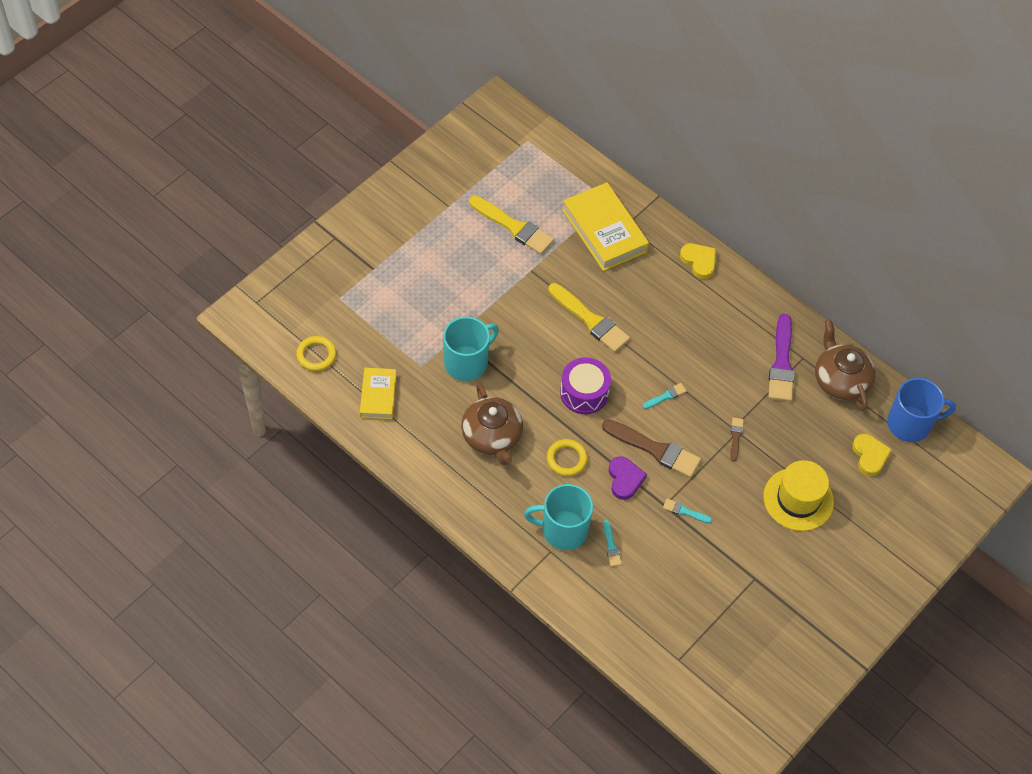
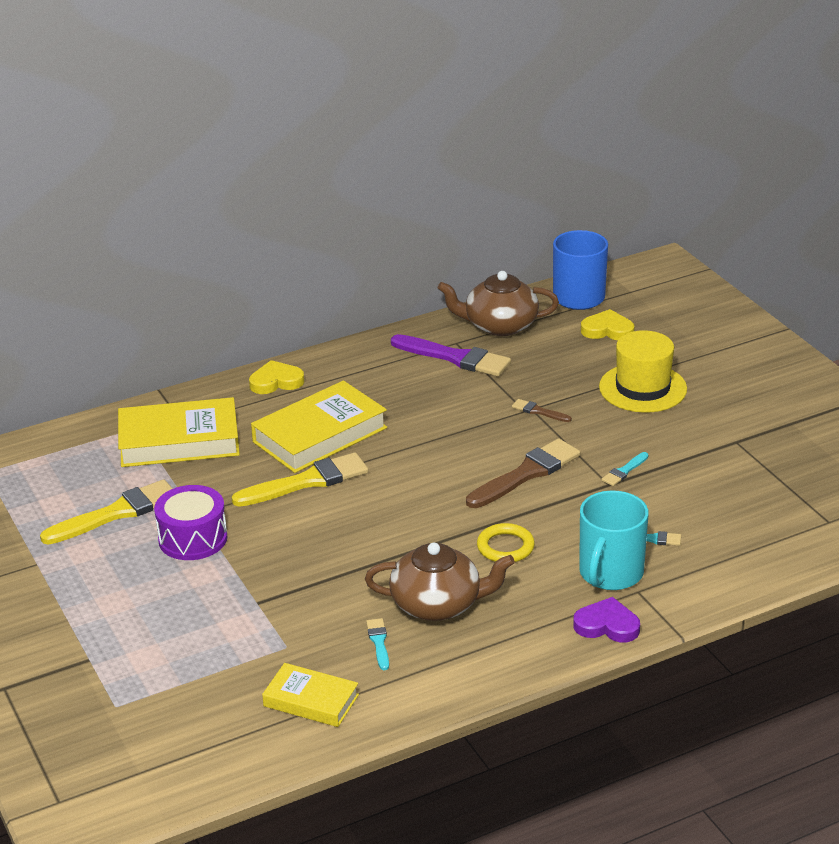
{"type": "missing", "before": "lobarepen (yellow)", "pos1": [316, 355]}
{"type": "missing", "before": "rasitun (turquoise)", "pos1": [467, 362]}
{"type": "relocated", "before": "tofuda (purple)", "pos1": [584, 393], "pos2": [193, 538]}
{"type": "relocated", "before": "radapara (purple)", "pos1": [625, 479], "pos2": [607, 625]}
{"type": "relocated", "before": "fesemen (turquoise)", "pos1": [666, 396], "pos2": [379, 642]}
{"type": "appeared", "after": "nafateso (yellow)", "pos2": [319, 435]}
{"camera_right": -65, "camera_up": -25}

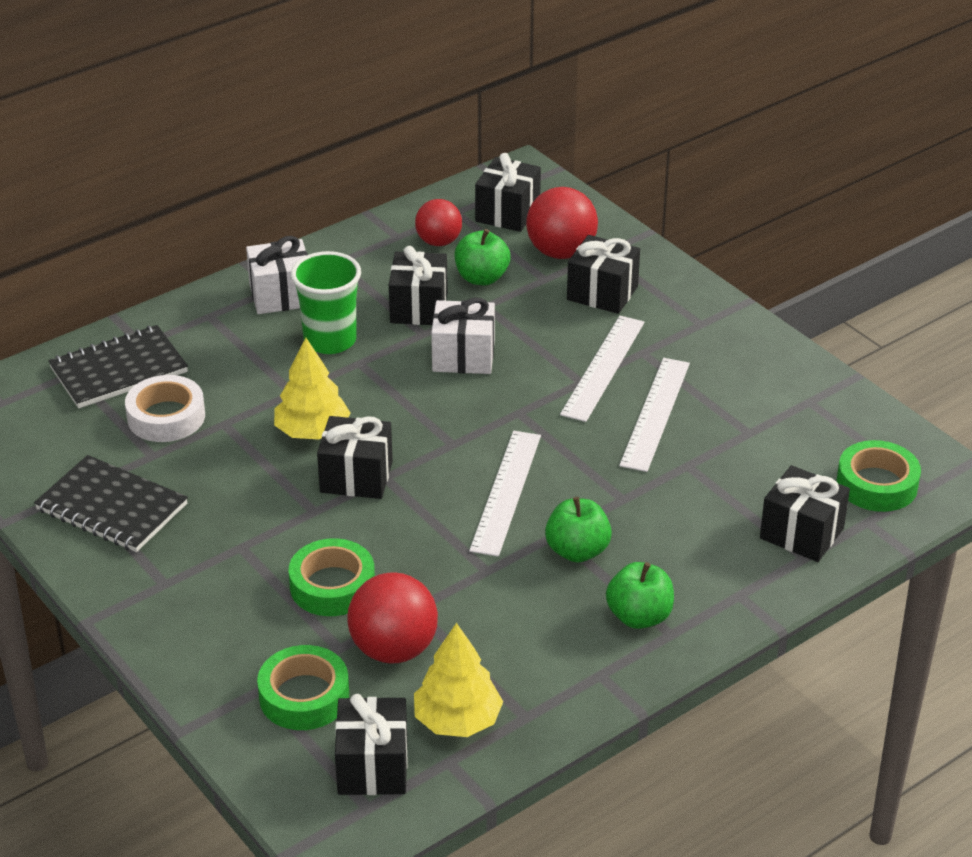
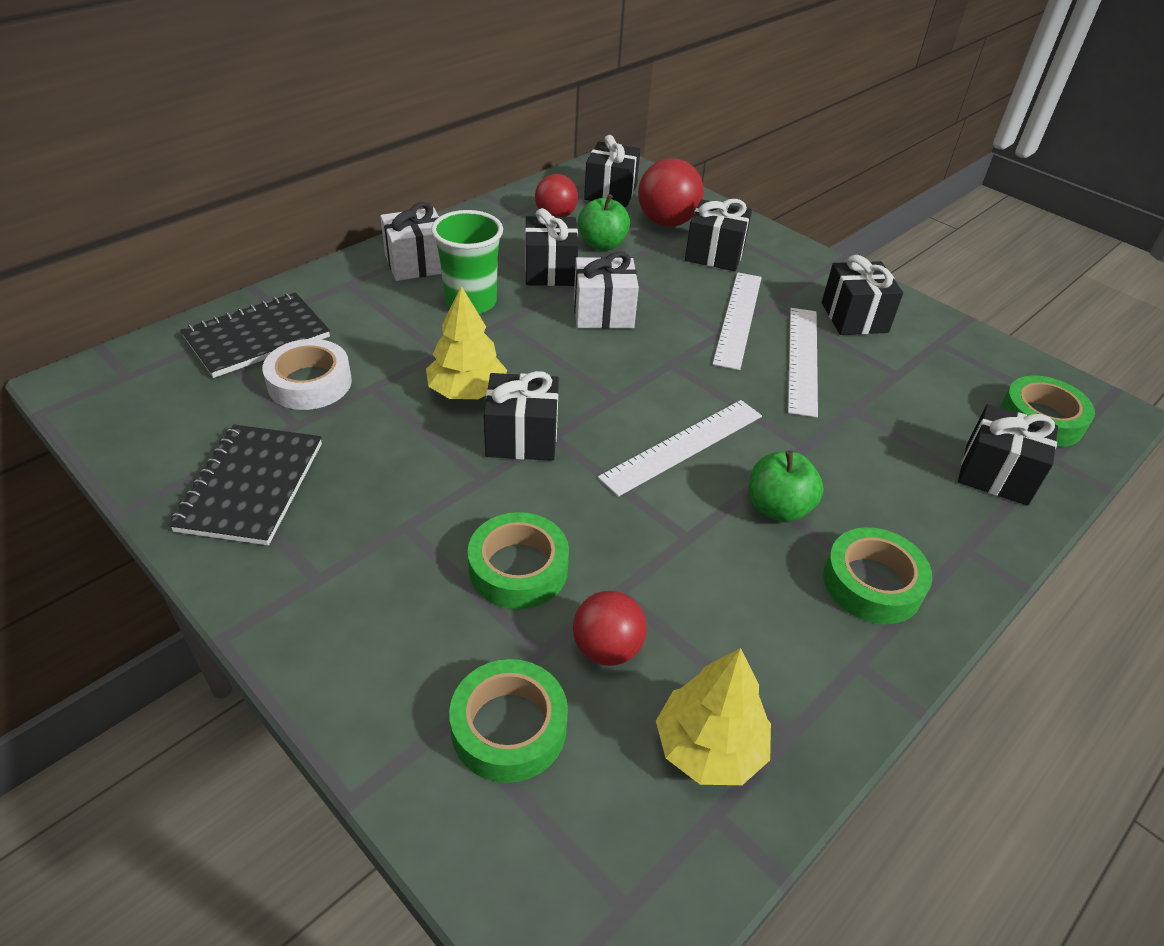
{"type": "spun", "before": "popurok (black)", "pos1": [112, 507], "pos2": [251, 486], "turn": 75}
{"type": "relocated", "before": "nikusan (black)", "pos1": [372, 766], "pos2": [854, 317]}
{"type": "size", "before": "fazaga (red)", "pos1": [393, 649], "pos2": [607, 648], "scale": 0.67}
{"type": "spun", "before": "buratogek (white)", "pos1": [506, 492], "pos2": [683, 446], "turn": 45}
{"type": "exchanged", "before": "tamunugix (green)", "after": "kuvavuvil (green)", "pos1": [639, 616], "pos2": [872, 583]}
{"camera_right": -10, "camera_up": 5}

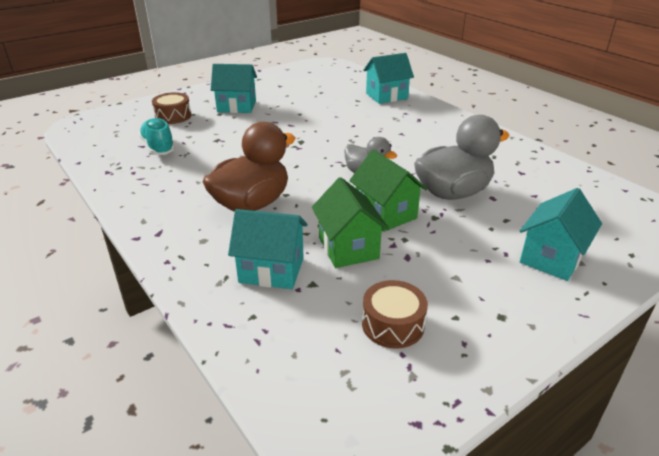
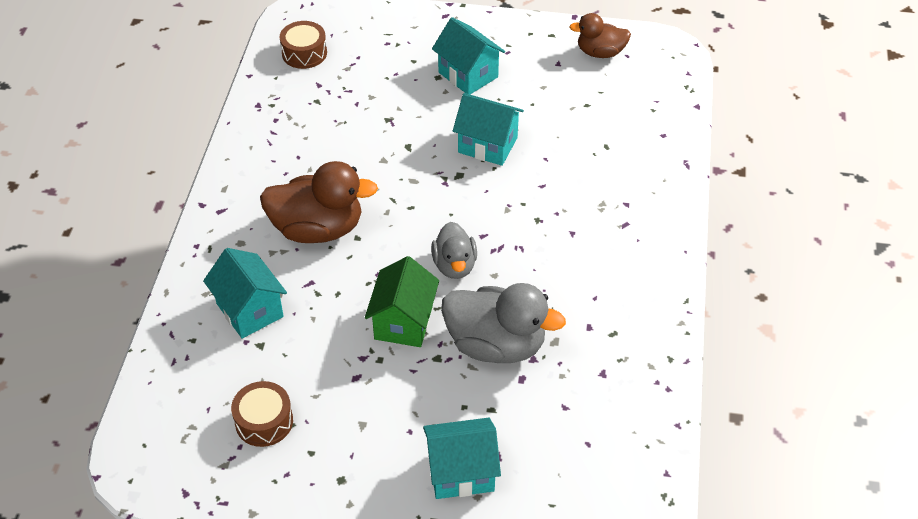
{"type": "missing", "before": "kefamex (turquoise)", "pos1": [158, 147]}
{"type": "relocated", "before": "tofuda (brown)", "pos1": [173, 116], "pos2": [304, 53]}
{"type": "missing", "before": "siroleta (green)", "pos1": [348, 248]}
{"type": "relocated", "before": "siroleta (turquoise)", "pos1": [386, 96], "pos2": [487, 145]}
{"type": "appeared", "after": "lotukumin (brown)", "pos2": [600, 52]}
{"camera_right": 45, "camera_up": 15}

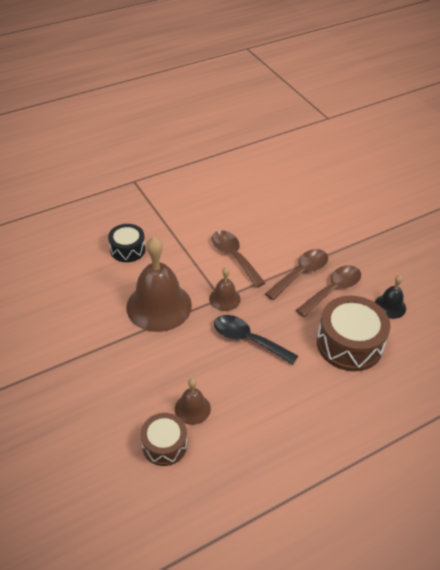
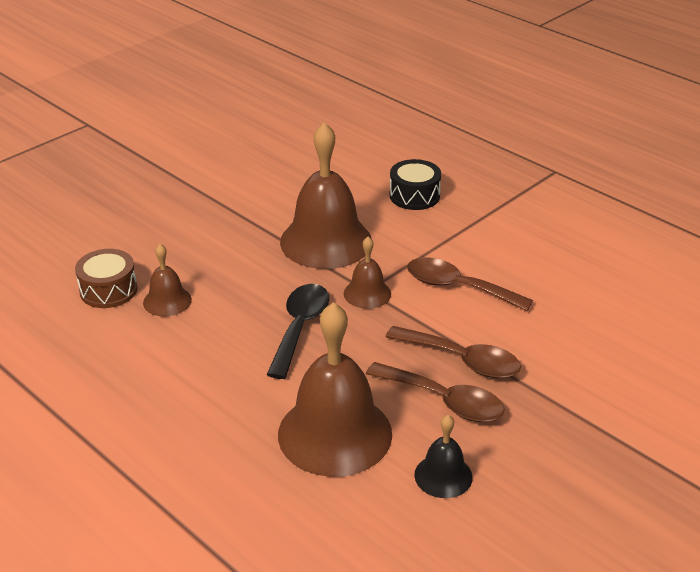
{"type": "spun", "before": "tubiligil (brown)", "pos1": [234, 256], "pos2": [457, 287], "turn": -105}
{"type": "exchanged", "before": "tofuda (brown)", "after": "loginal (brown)", "pos1": [349, 344], "pos2": [335, 433]}
{"camera_right": 75, "camera_up": -10}

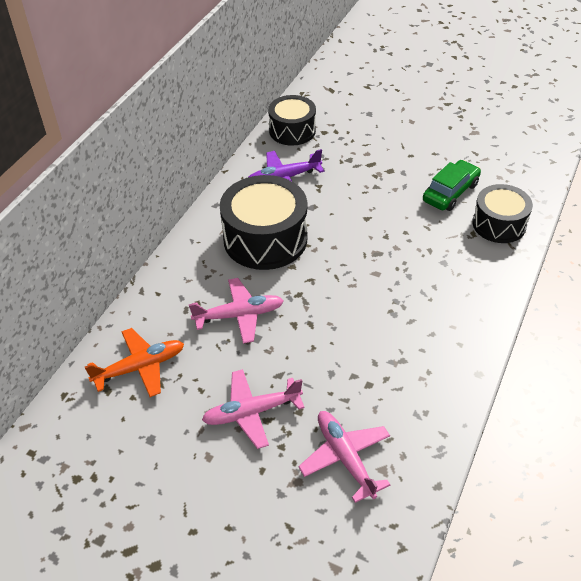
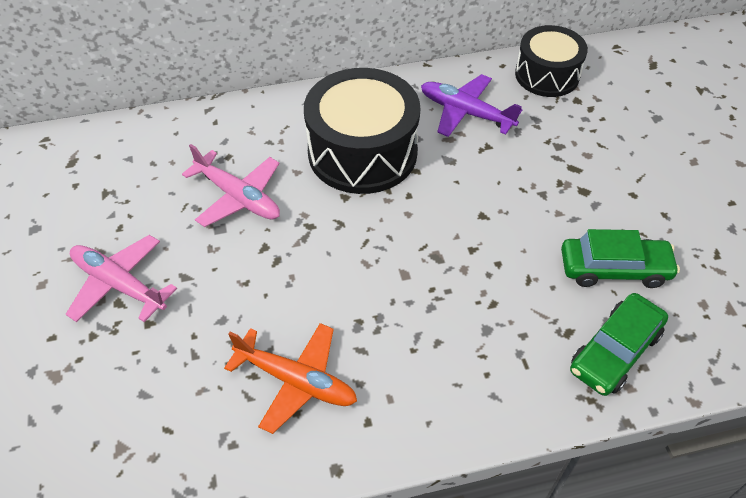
{"type": "relocated", "before": "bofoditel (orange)", "pos1": [140, 367], "pos2": [296, 381]}
{"type": "missing", "before": "bofoditel (pink)", "pos1": [345, 458]}
{"type": "exchanged", "before": "tofuda (black)", "after": "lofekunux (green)", "pos1": [499, 224], "pos2": [615, 351]}
{"camera_right": 50, "camera_up": 5}

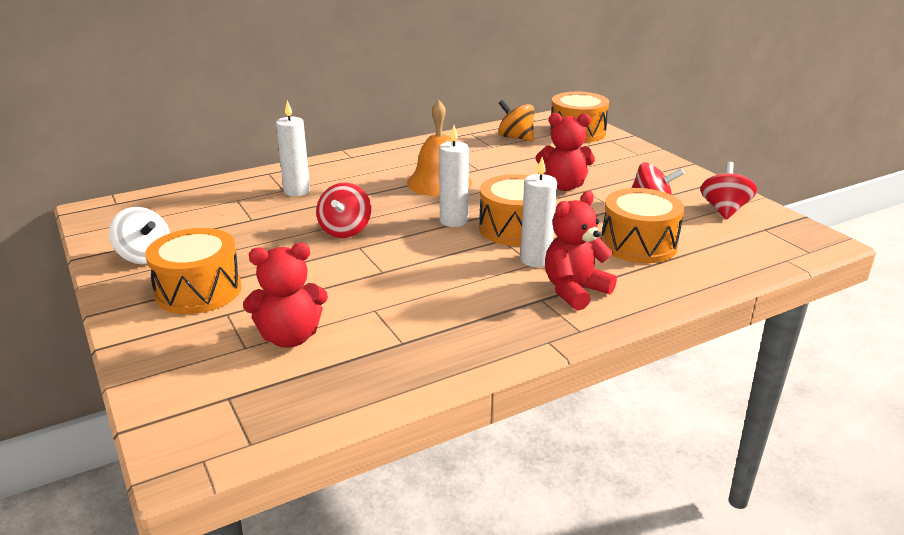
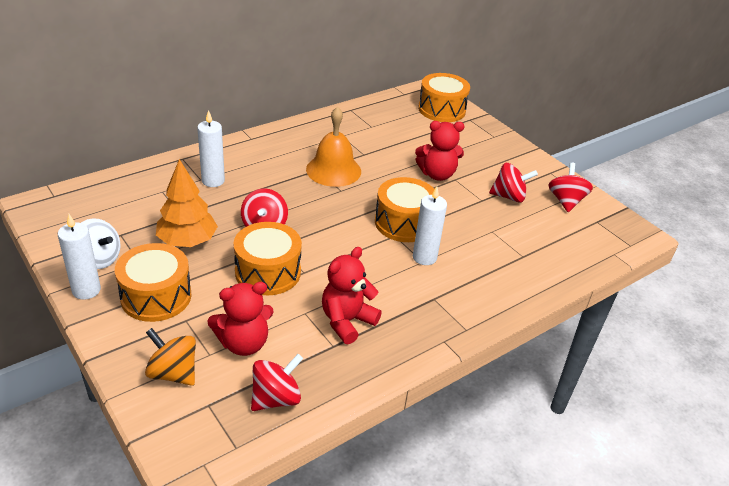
{"type": "relocated", "before": "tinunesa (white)", "pos1": [453, 221], "pos2": [86, 290]}
{"type": "relocated", "before": "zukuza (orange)", "pos1": [516, 138], "pos2": [173, 373]}
{"type": "relocated", "before": "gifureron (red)", "pos1": [574, 291], "pos2": [347, 321]}
{"type": "relocated", "before": "tofuda (orange)", "pos1": [638, 244], "pos2": [268, 272]}
{"type": "appeared", "after": "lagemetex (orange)", "pos2": [187, 241]}
{"type": "appeared", "after": "zukuza (red)", "pos2": [276, 398]}
{"camera_right": -10, "camera_up": 10}

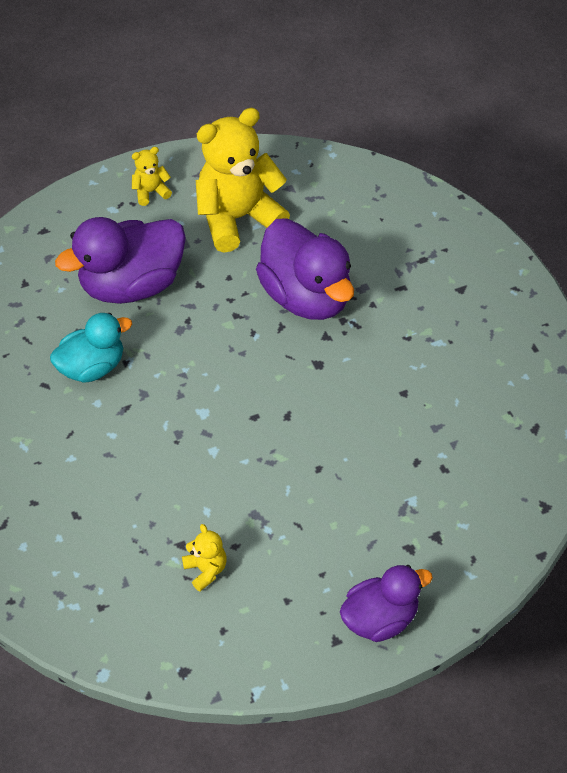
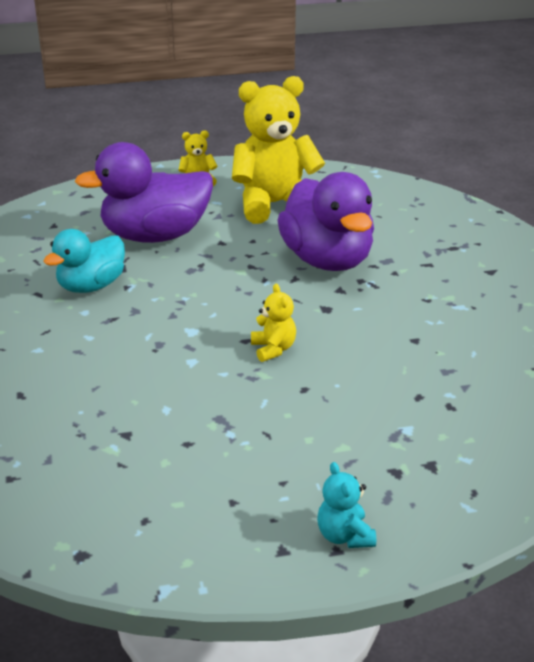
{"type": "spun", "before": "lotukumin (turquoise)", "pos1": [92, 367], "pos2": [91, 286], "turn": 150}
{"type": "relocated", "before": "gifureron (yellow)", "pos1": [206, 570], "pos2": [273, 349]}
{"type": "exchanged", "before": "lotukumin (purple)", "after": "gifureron (turquoise)", "pos1": [380, 619], "pos2": [344, 536]}
{"camera_right": 10, "camera_up": -20}

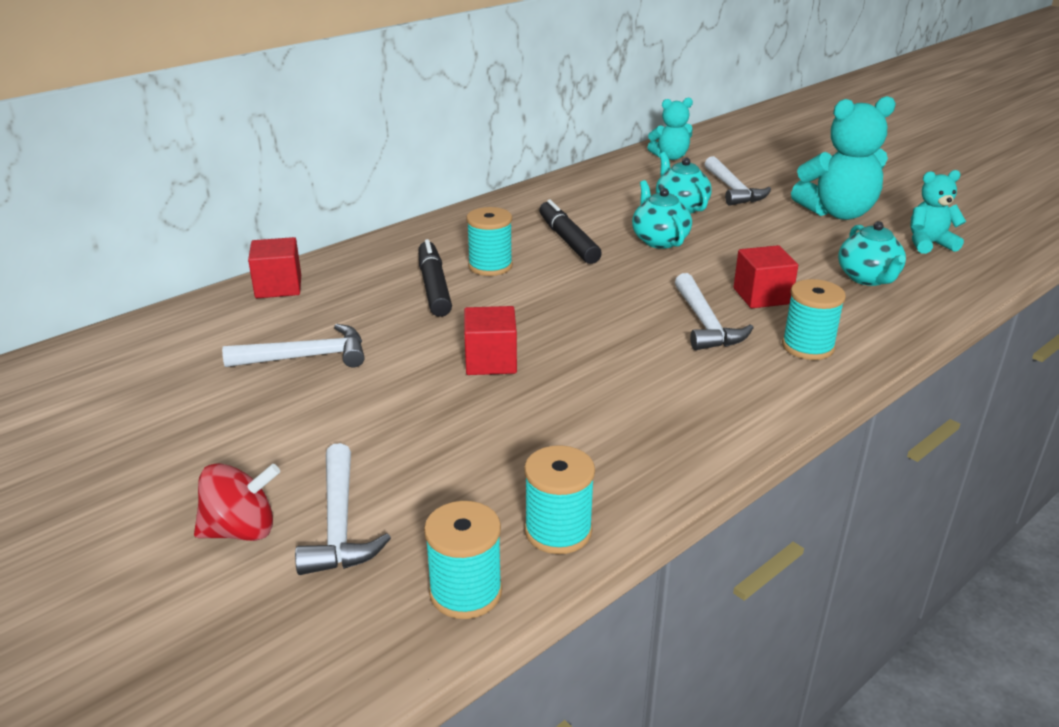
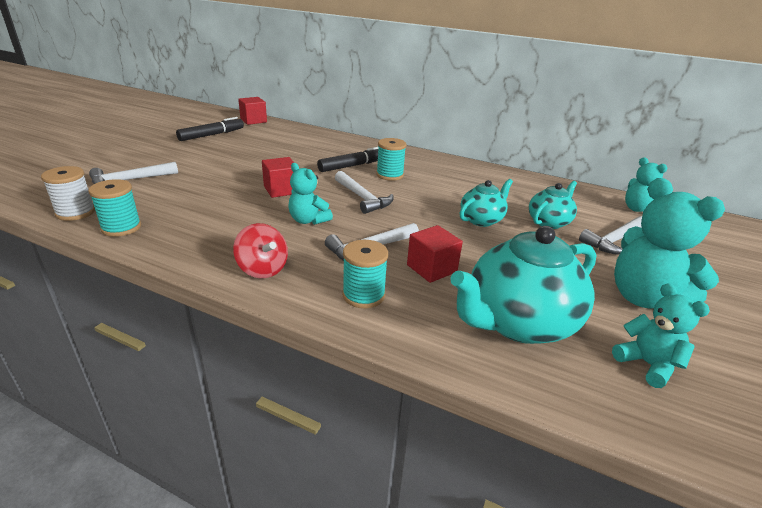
{"type": "relocated", "before": "zukuza (red)", "pos1": [241, 530], "pos2": [262, 269]}
{"type": "relocated", "before": "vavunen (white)", "pos1": [306, 357], "pos2": [362, 198]}
{"type": "relocated", "before": "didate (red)", "pos1": [278, 287], "pos2": [253, 120]}
{"type": "colour", "before": "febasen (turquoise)", "after": "febasen (white)", "pos1": [465, 592], "pos2": [75, 212]}
{"type": "relocated", "before": "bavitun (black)", "pos1": [568, 240], "pos2": [212, 135]}
{"type": "size", "before": "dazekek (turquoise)", "pos1": [868, 278], "pos2": [517, 323], "scale": 1.81}
{"type": "appeared", "after": "gifureron (turquoise)", "pos2": [308, 220]}
{"camera_right": 65, "camera_up": 0}

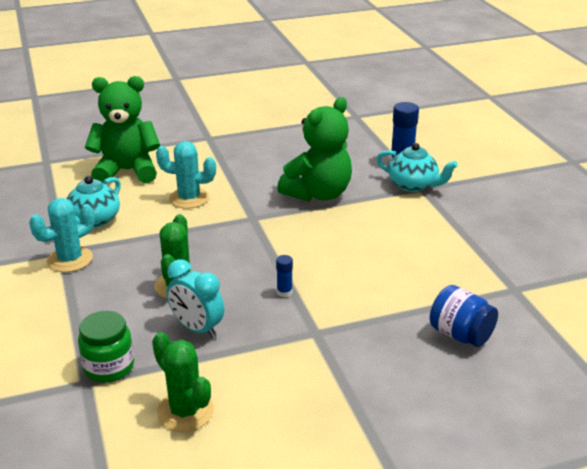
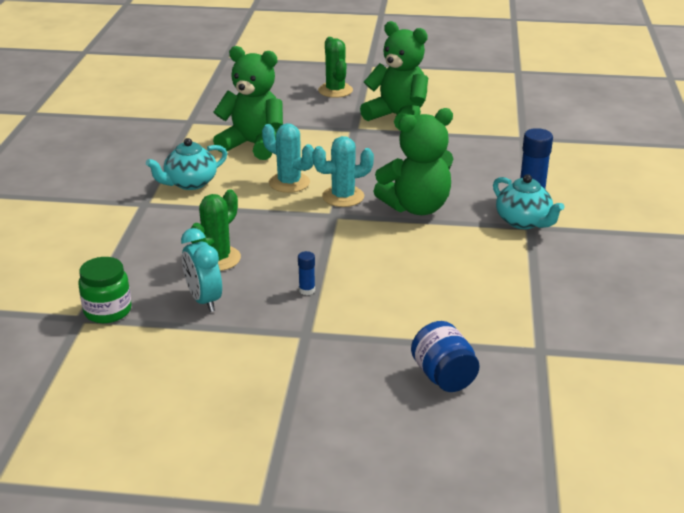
{"type": "relocated", "before": "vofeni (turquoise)", "pos1": [70, 259], "pos2": [343, 196]}
{"type": "relocated", "before": "vofeni (green)", "pos1": [185, 411], "pos2": [335, 90]}
{"type": "appeared", "after": "gifureron (green)", "pos2": [398, 117]}
{"camera_right": 25, "camera_up": 0}

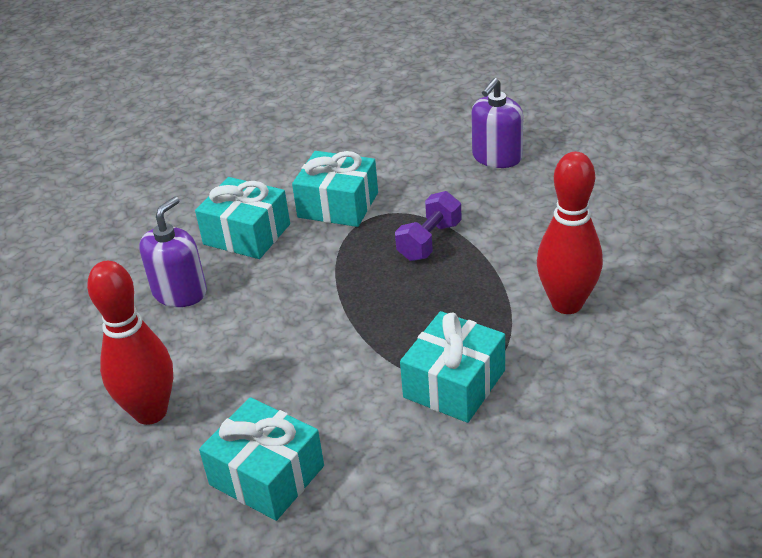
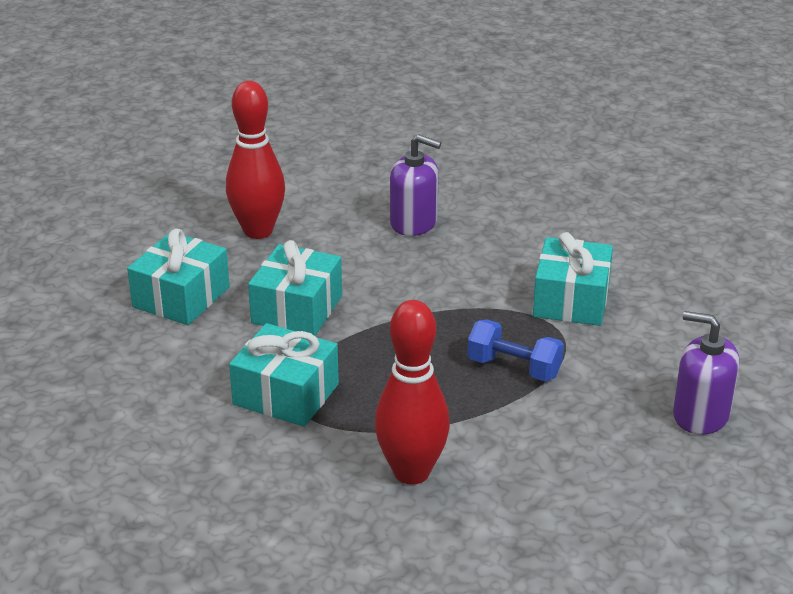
{"type": "relocated", "before": "nikusan (turquoise)", "pos1": [247, 234], "pos2": [297, 309]}
{"type": "colour", "before": "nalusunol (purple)", "after": "nalusunol (blue)", "pos1": [429, 241], "pos2": [514, 368]}
{"camera_right": 80, "camera_up": -5}

